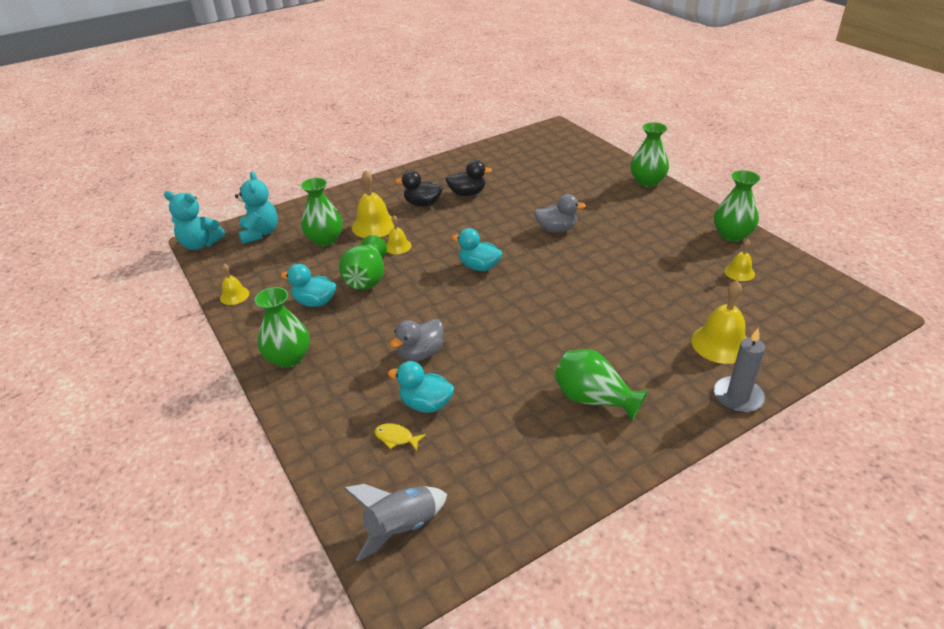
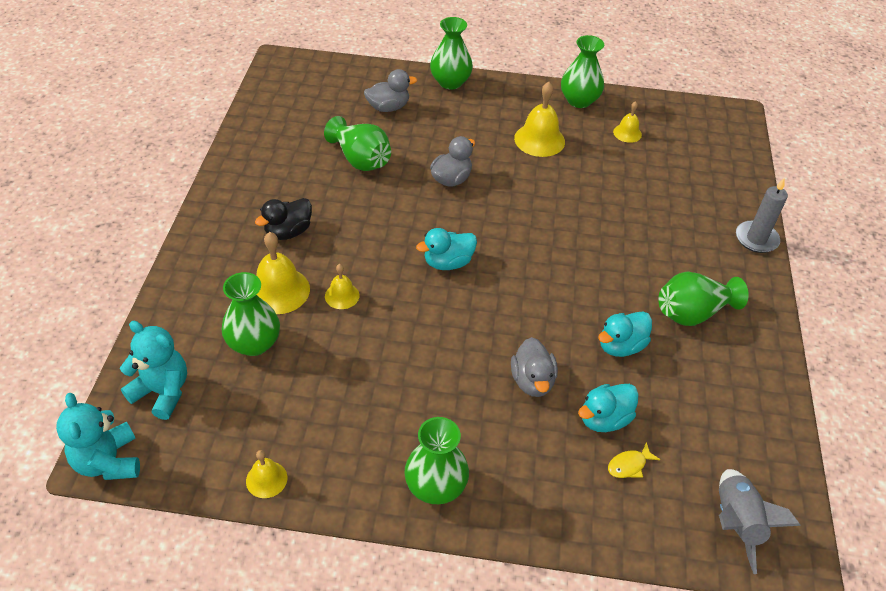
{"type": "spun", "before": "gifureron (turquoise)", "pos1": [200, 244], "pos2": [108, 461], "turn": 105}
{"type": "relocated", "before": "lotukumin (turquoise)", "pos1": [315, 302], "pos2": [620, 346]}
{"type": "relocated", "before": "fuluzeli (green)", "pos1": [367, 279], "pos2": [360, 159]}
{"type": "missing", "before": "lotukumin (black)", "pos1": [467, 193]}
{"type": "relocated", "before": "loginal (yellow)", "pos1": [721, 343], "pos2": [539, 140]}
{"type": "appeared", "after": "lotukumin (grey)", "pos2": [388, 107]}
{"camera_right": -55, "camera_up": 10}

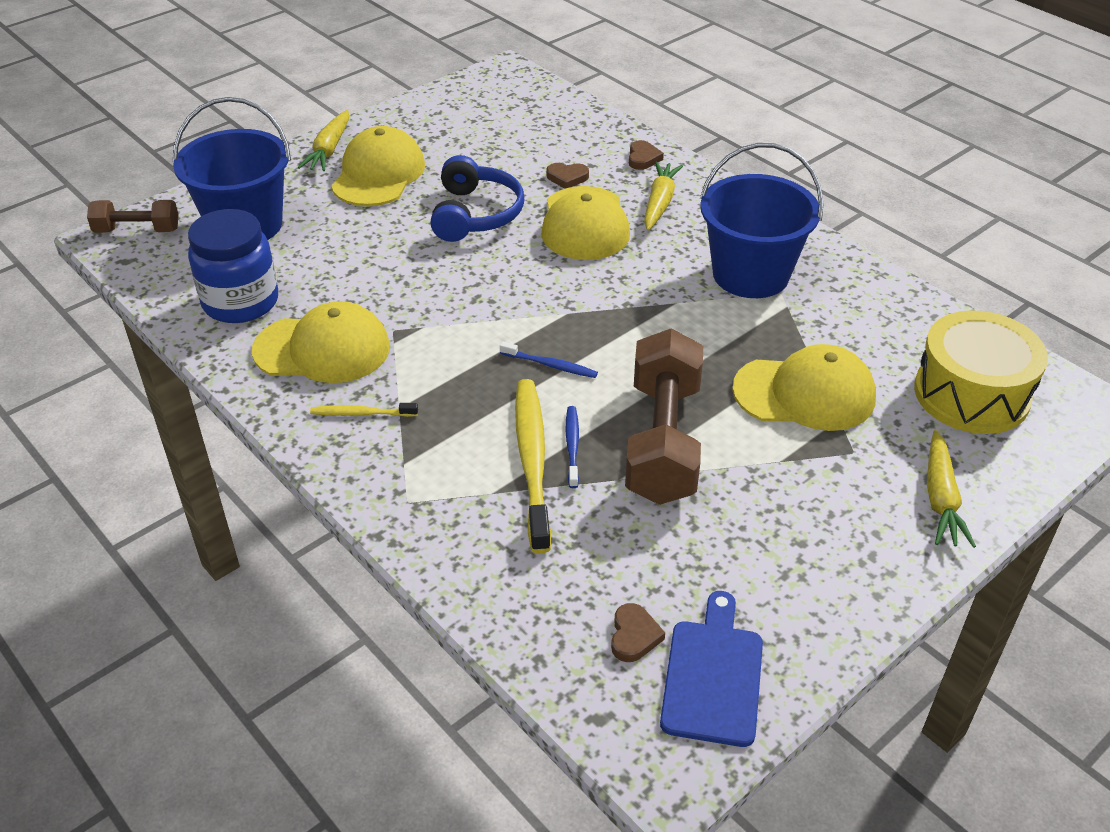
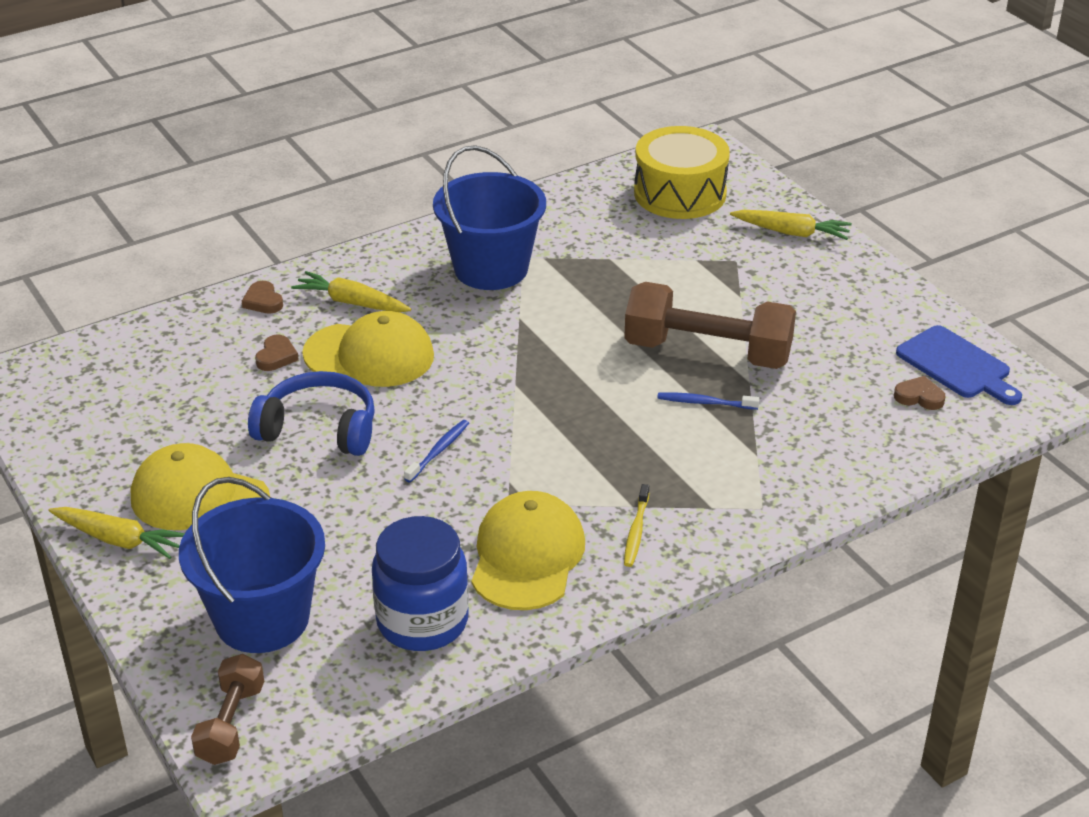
{"type": "relocated", "before": "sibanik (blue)", "pos1": [550, 365], "pos2": [438, 451]}
{"type": "missing", "before": "sibanik (yellow)", "pos1": [532, 461]}
{"type": "spun", "before": "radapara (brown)", "pos1": [643, 158], "pos2": [263, 301], "turn": -135}
{"type": "spun", "before": "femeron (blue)", "pos1": [713, 676], "pos2": [956, 365], "turn": -150}
{"type": "missing", "before": "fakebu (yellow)", "pos1": [804, 393]}
{"camera_right": -80, "camera_up": -5}

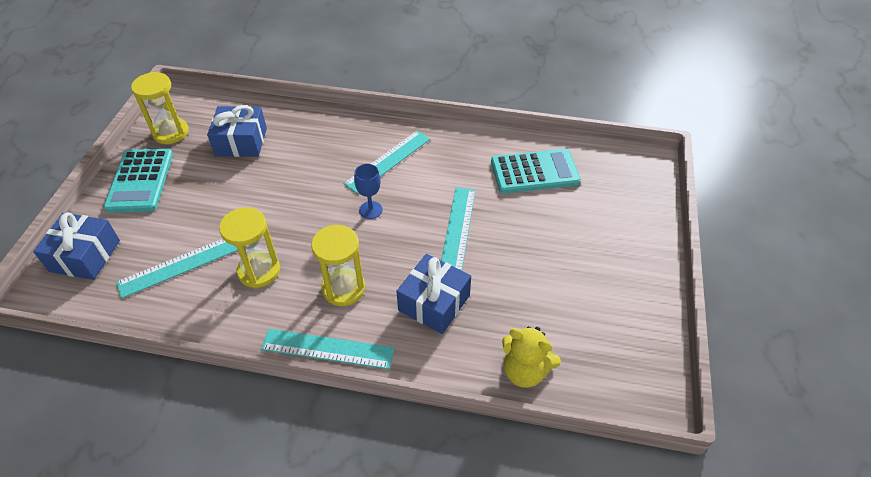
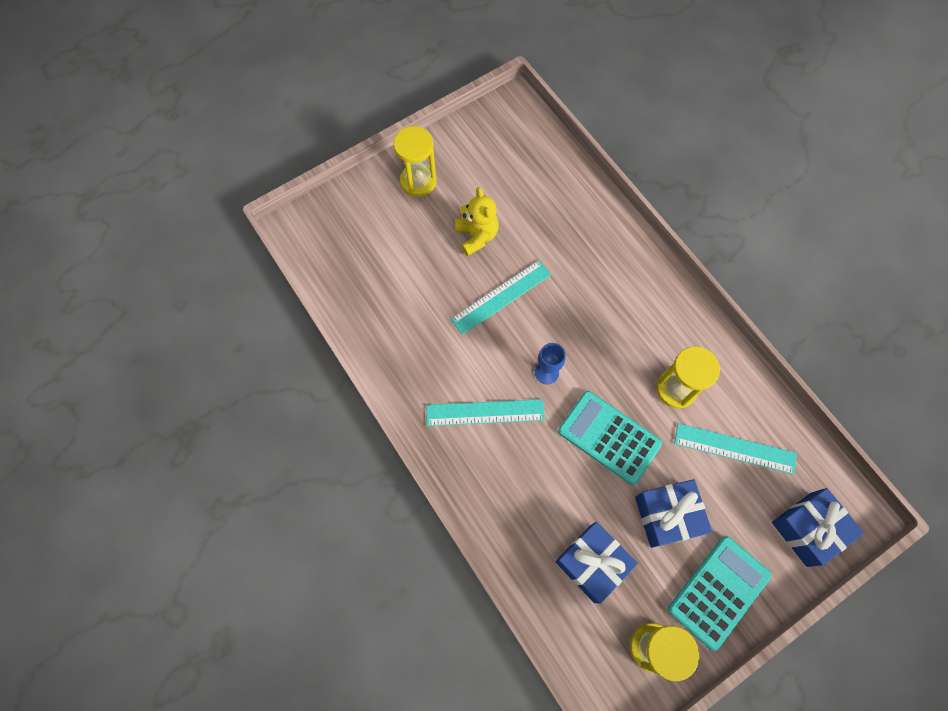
{"type": "missing", "before": "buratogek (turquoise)", "pos1": [327, 349]}
{"type": "relocated", "before": "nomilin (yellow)", "pos1": [343, 288], "pos2": [418, 181]}
{"type": "relocated", "before": "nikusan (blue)", "pos1": [434, 303], "pos2": [667, 515]}
{"type": "relocated", "before": "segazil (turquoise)", "pos1": [534, 172], "pos2": [609, 437]}
{"type": "relocated", "before": "gifureron (yellow)", "pos1": [525, 371], "pos2": [476, 236]}
{"camera_right": -135, "camera_up": 20}

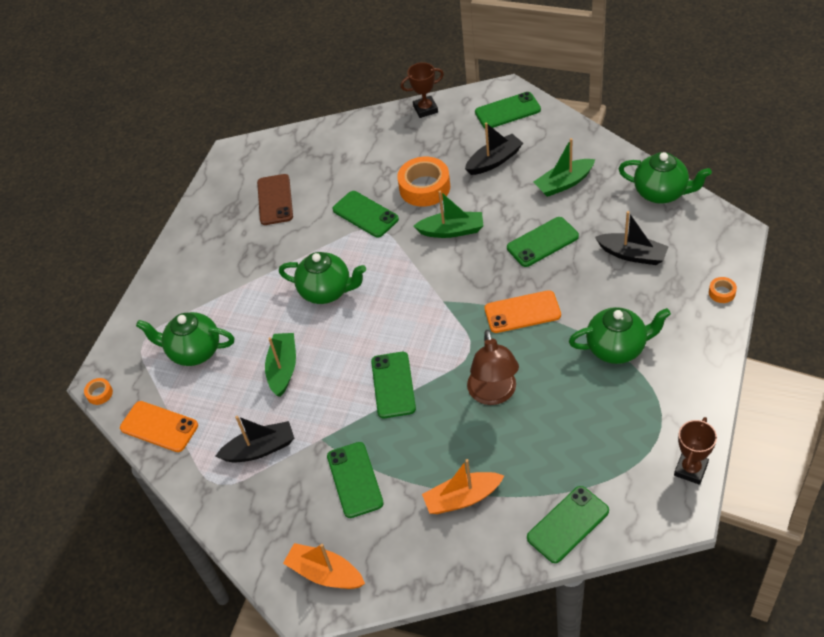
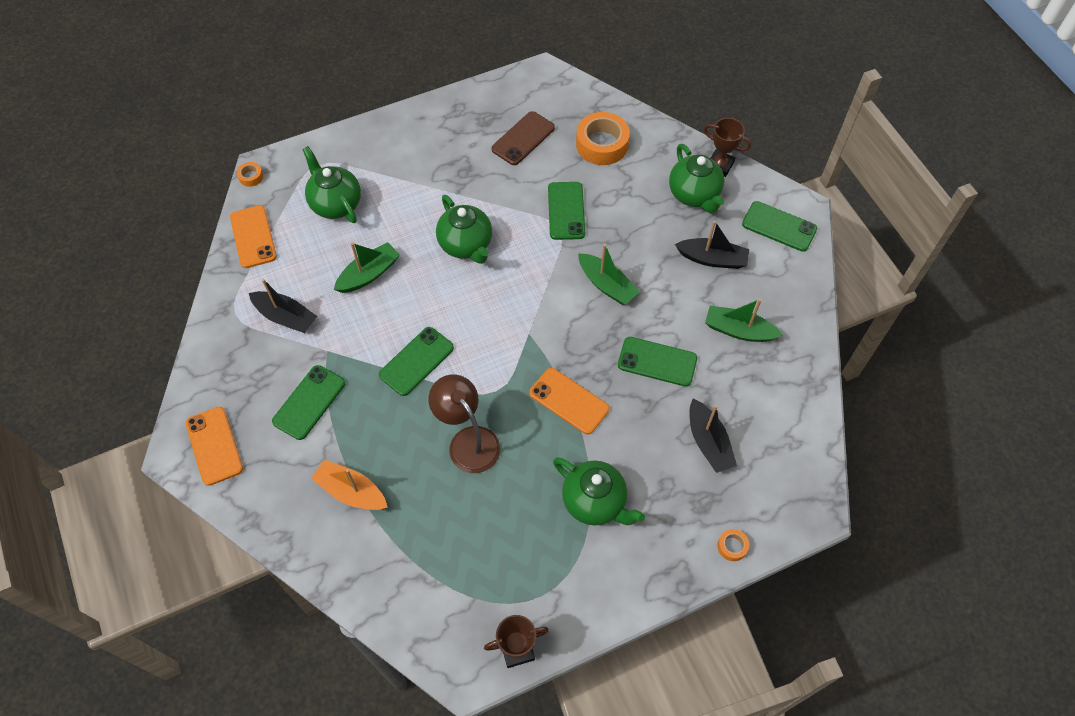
{"type": "exchanged", "before": "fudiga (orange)", "after": "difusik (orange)", "pos1": [325, 573], "pos2": [214, 446]}
{"type": "relocated", "before": "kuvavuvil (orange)", "pos1": [424, 187], "pos2": [602, 144]}
{"type": "spun", "before": "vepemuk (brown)", "pos1": [494, 394], "pos2": [468, 441], "turn": 105}
{"type": "missing", "before": "difusik (green)", "pos1": [568, 524]}
{"type": "relocated", "before": "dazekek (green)", "pos1": [661, 193], "pos2": [694, 195]}
{"camera_right": 40, "camera_up": 10}

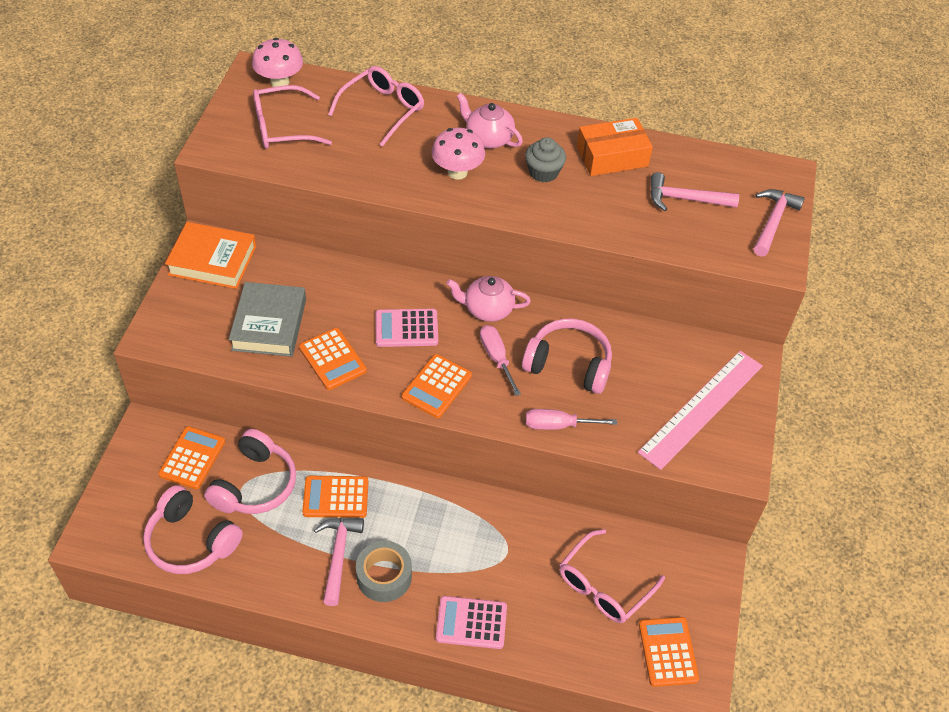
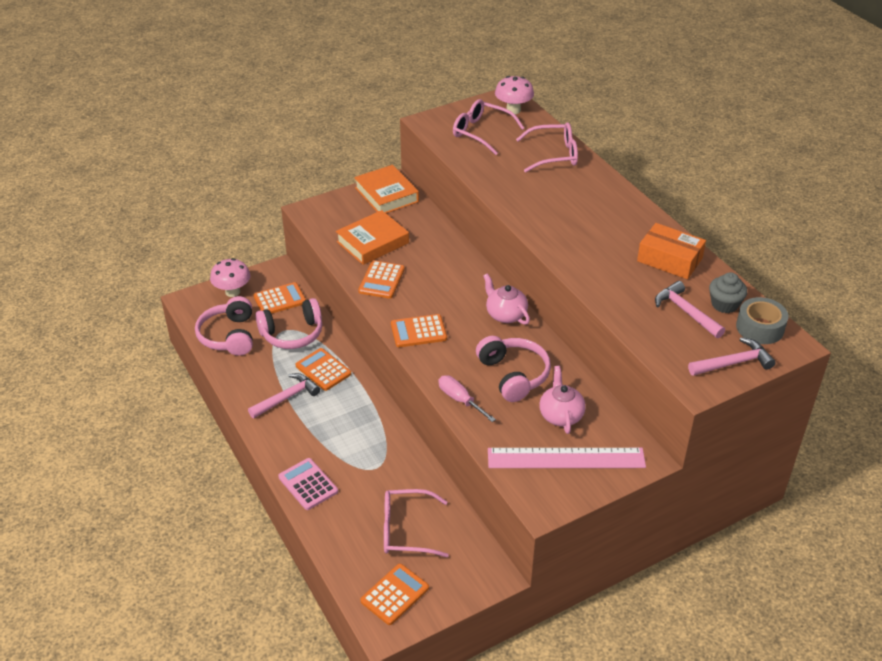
{"type": "colour", "before": "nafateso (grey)", "after": "nafateso (orange)", "pos1": [269, 324], "pos2": [373, 242]}
{"type": "relocated", "before": "kuvavuvil (grey)", "pos1": [384, 576], "pos2": [760, 328]}
{"type": "missing", "before": "segazil (pink)", "pos1": [406, 328]}
{"type": "relocated", "before": "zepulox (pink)", "pos1": [457, 172], "pos2": [232, 292]}
{"type": "relocated", "before": "dazekek (pink)", "pos1": [488, 138], "pos2": [560, 415]}
{"type": "missing", "before": "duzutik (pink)", "pos1": [496, 358]}
{"type": "relocated", "before": "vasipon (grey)", "pos1": [543, 172], "pos2": [724, 304]}
{"camera_right": 50, "camera_up": -10}

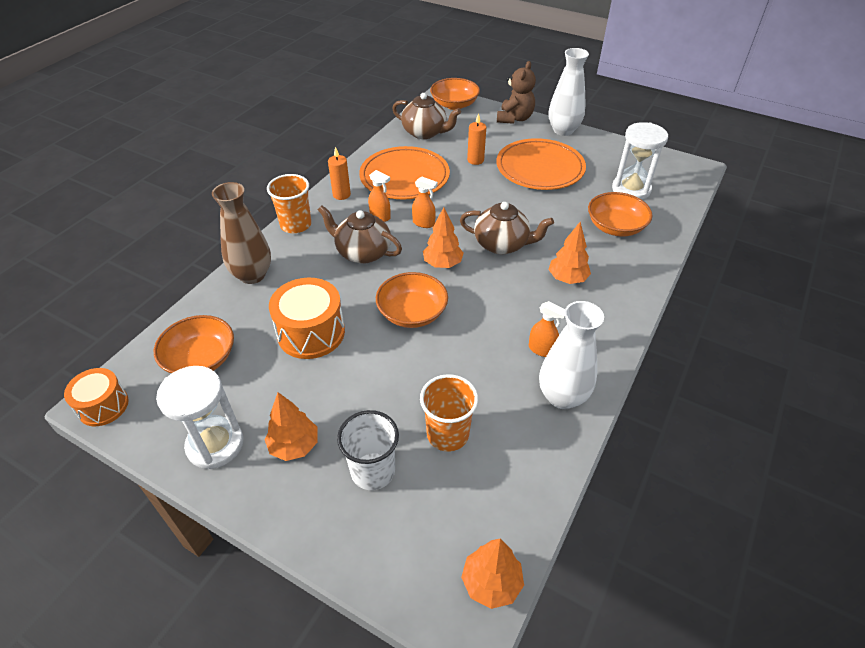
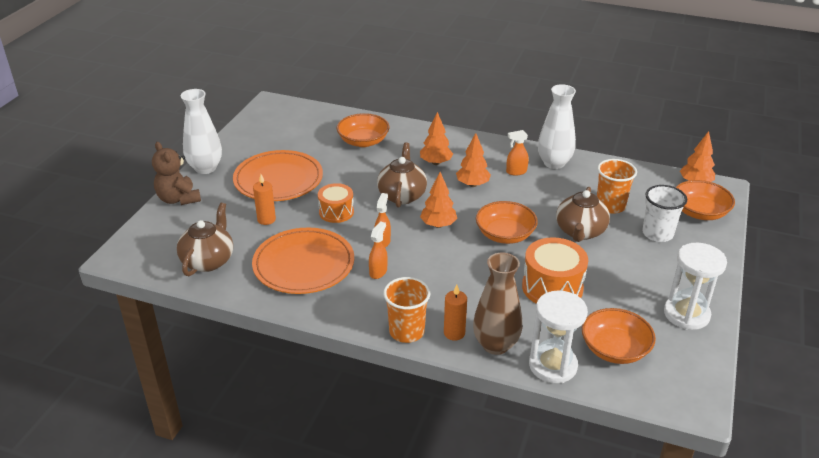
{"type": "relocated", "before": "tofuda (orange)", "pos1": [103, 406], "pos2": [336, 212]}
{"type": "relocated", "before": "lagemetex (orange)", "pos1": [294, 446], "pos2": [472, 184]}
{"type": "relocated", "before": "dazekek (brown)", "pos1": [362, 252], "pos2": [580, 232]}
{"type": "relocated", "before": "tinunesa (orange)", "pos1": [341, 195], "pos2": [454, 333]}
{"type": "relocated", "before": "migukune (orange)", "pos1": [454, 104], "pos2": [699, 212]}
{"type": "spun", "before": "gifureron (brown)", "pos1": [514, 118], "pos2": [178, 199], "turn": -135}
{"type": "spun", "before": "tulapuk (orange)", "pos1": [542, 350], "pos2": [516, 172], "turn": -120}
{"type": "relocated", "before": "nomilin (white)", "pos1": [631, 189], "pos2": [552, 365]}
{"camera_right": -100, "camera_up": -10}

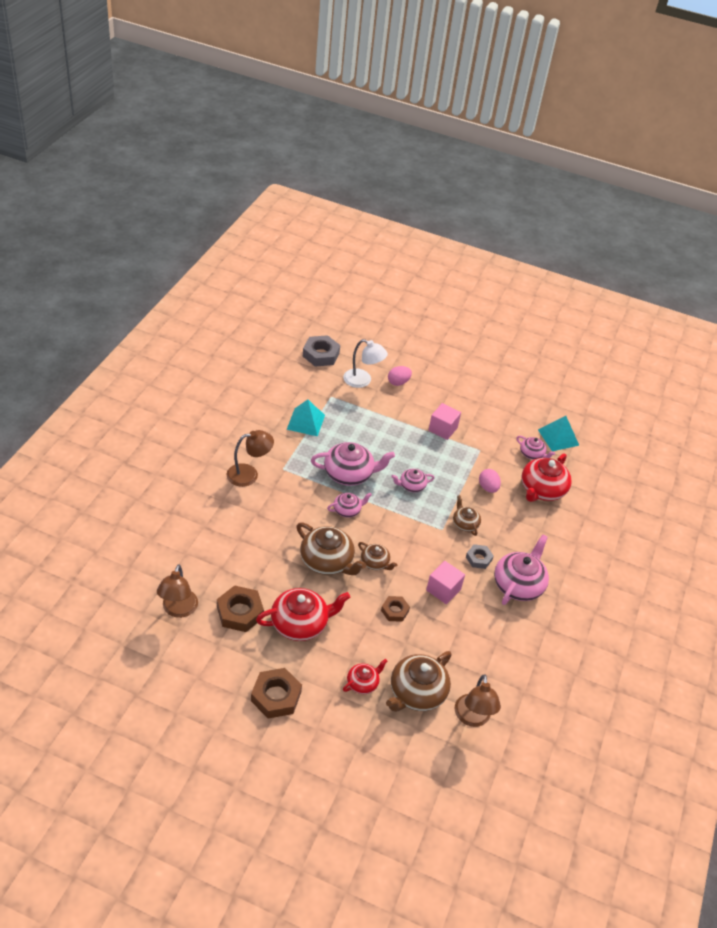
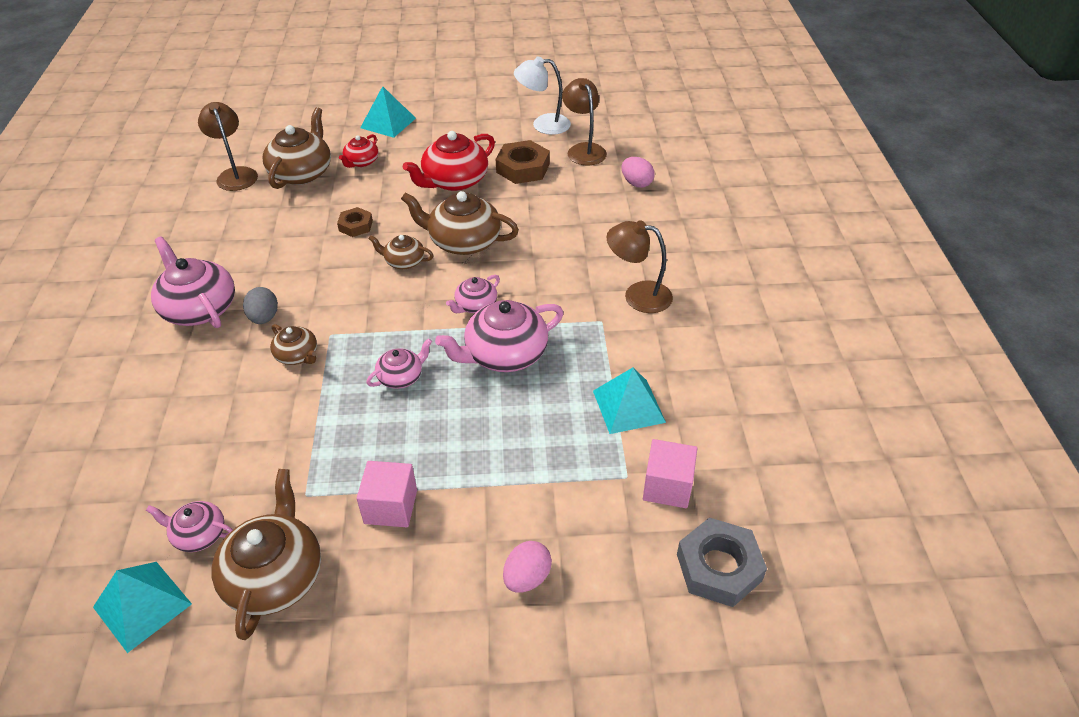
{"type": "spun", "before": "vepemuk (brown)", "pos1": [249, 474], "pos2": [638, 295], "turn": 60}
{"type": "missing", "before": "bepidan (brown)", "pos1": [276, 696]}
{"type": "relocated", "before": "vepemuk (white)", "pos1": [362, 381], "pos2": [543, 124]}
{"type": "relocated", "before": "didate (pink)", "pos1": [443, 590], "pos2": [667, 486]}
{"type": "exchanged", "before": "bepidan (grey)", "after": "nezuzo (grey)", "pos1": [478, 558], "pos2": [264, 318]}
{"type": "relocated", "before": "nezuzo (pink)", "pos1": [488, 487], "pos2": [636, 183]}
{"type": "spun", "before": "dazekek (pink)", "pos1": [518, 584], "pos2": [199, 308], "turn": 135}
{"type": "missing", "before": "dazekek (red)", "pos1": [542, 489]}
{"type": "appeared", "after": "dazekek (brown)", "pos2": [275, 576]}
{"type": "appeared", "after": "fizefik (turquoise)", "pos2": [388, 123]}
{"camera_right": 160, "camera_up": 0}

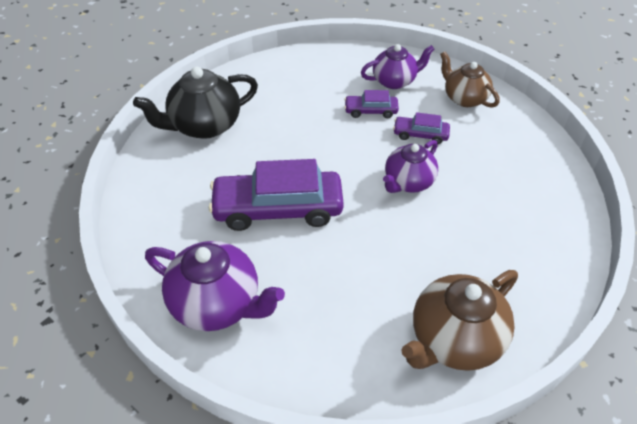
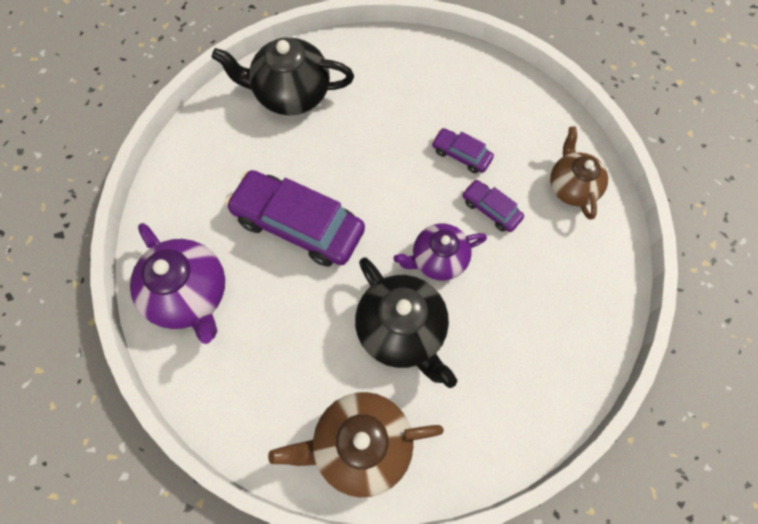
{"type": "missing", "before": "dazekek (purple)", "pos1": [394, 81]}
{"type": "appeared", "after": "dazekek (black)", "pos2": [402, 330]}
{"camera_right": 30, "camera_up": 20}

